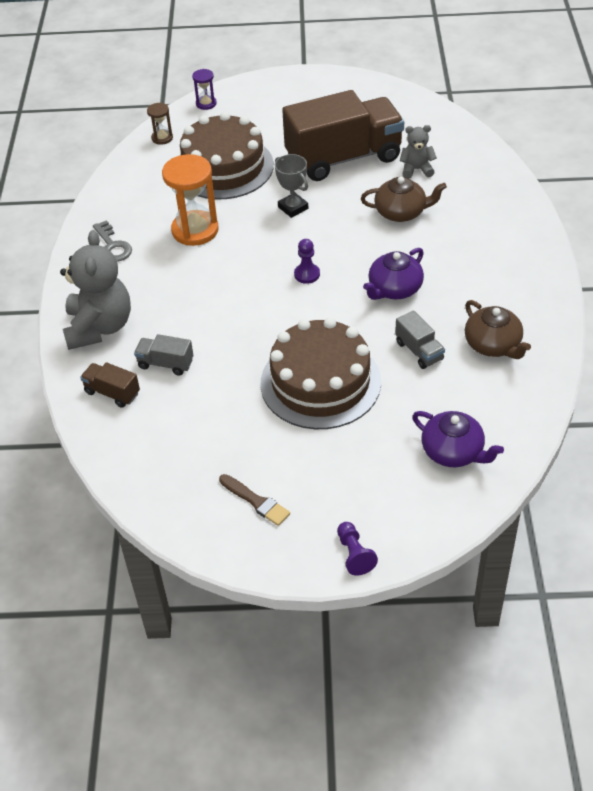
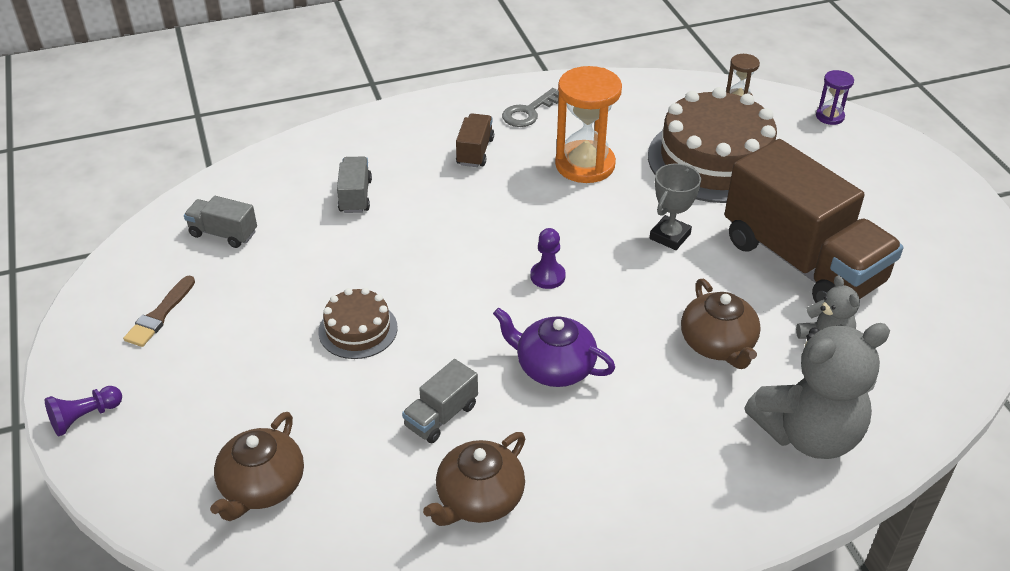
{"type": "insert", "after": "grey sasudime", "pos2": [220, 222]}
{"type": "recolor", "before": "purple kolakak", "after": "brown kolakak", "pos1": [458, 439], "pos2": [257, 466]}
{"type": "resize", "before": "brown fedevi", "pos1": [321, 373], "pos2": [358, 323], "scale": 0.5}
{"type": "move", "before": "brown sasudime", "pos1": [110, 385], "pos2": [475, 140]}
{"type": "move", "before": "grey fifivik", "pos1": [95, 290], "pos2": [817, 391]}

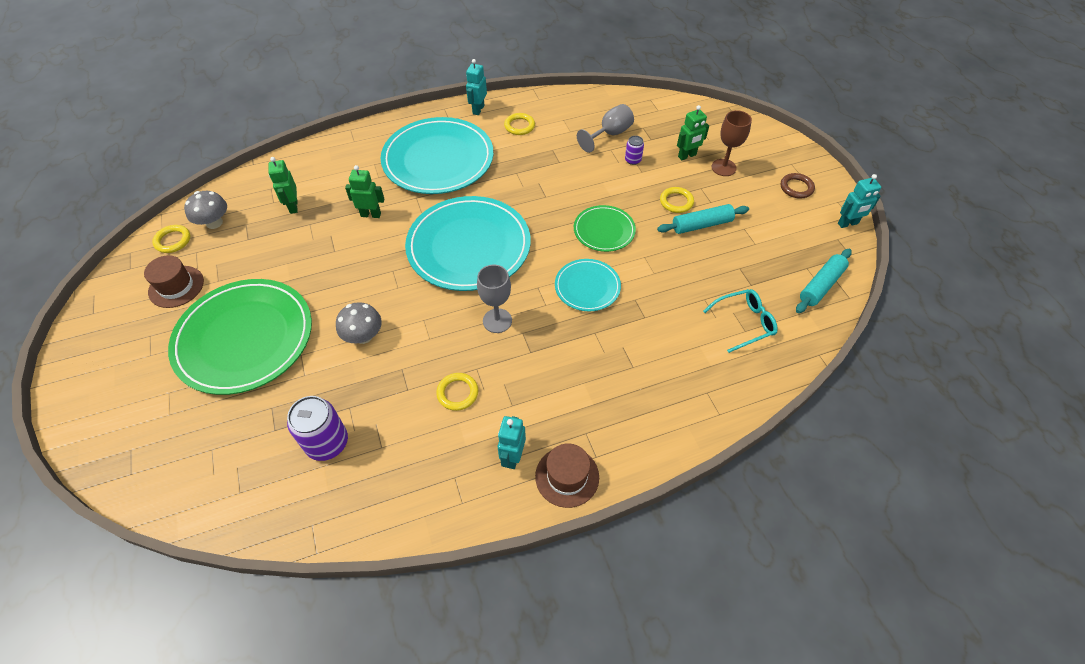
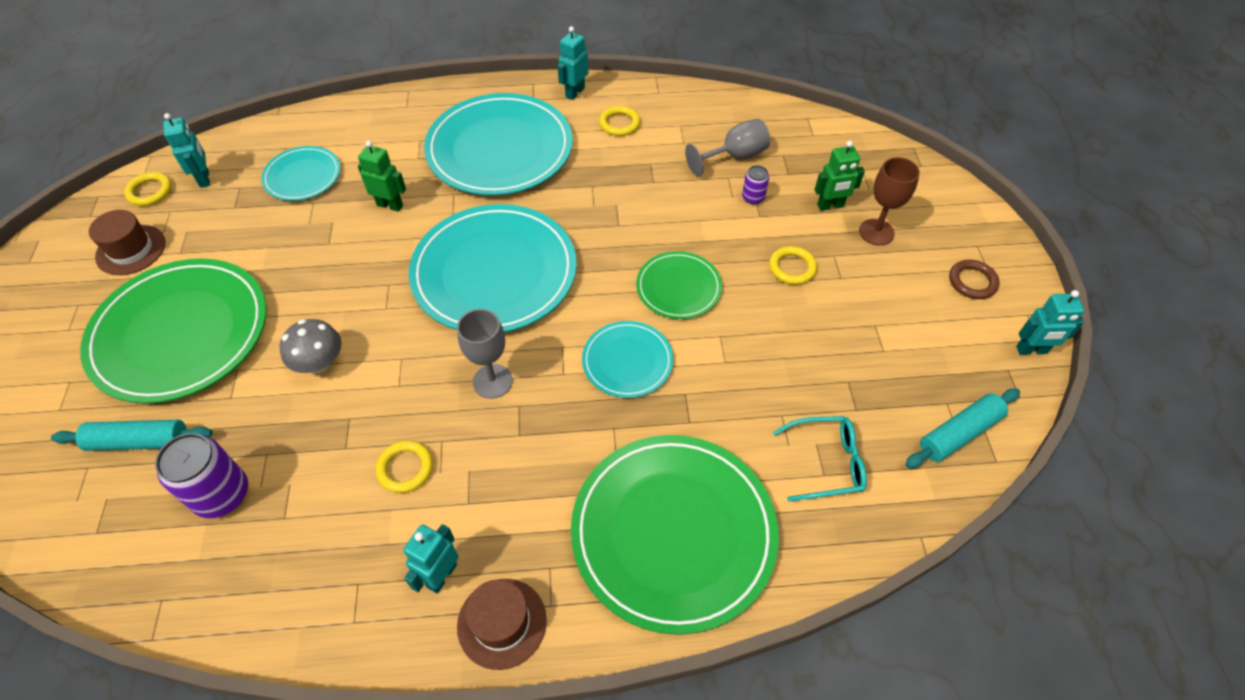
{"type": "move", "before": "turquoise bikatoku", "pos1": [703, 219], "pos2": [132, 435]}
{"type": "replace", "before": "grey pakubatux", "after": "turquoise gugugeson", "pos1": [205, 210], "pos2": [186, 150]}
{"type": "replace", "before": "green gugugeson", "after": "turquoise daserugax", "pos1": [283, 185], "pos2": [301, 173]}
{"type": "insert", "after": "green daserugax", "pos2": [675, 535]}

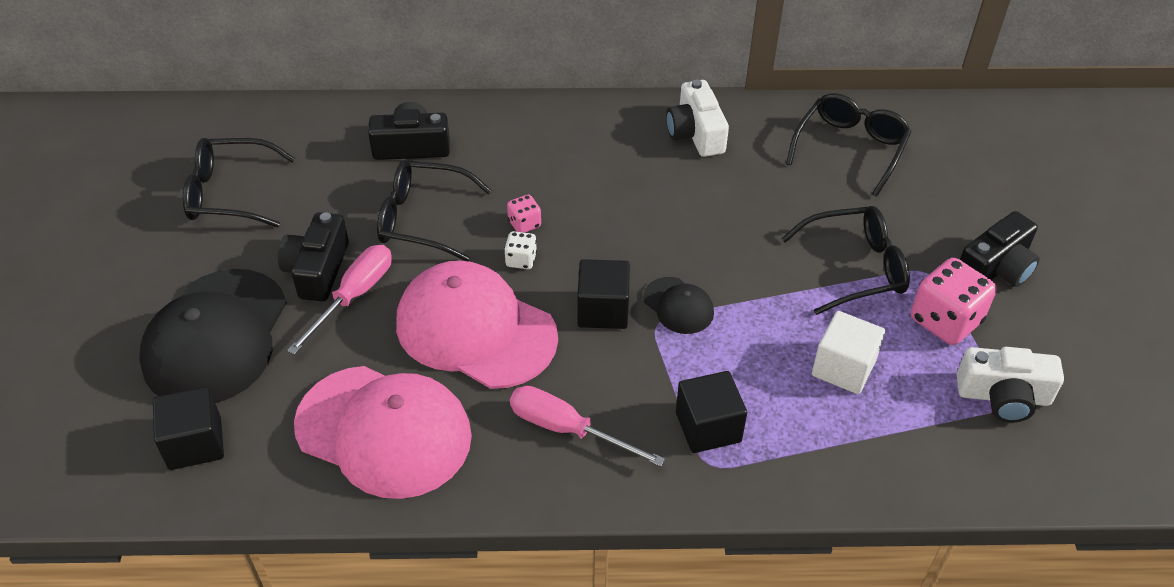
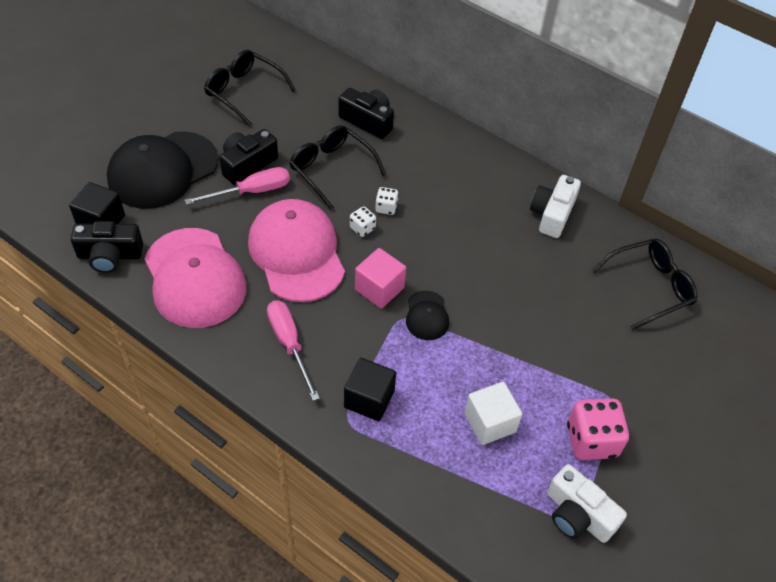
{"type": "move", "before": "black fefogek", "pos1": [1000, 249], "pos2": [107, 247]}
{"type": "recolor", "before": "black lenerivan", "after": "pink lenerivan", "pos1": [603, 294], "pos2": [380, 278]}
{"type": "recolor", "before": "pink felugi", "after": "white felugi", "pos1": [524, 213], "pos2": [387, 201]}
{"type": "delete", "before": "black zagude", "pos1": [846, 260]}

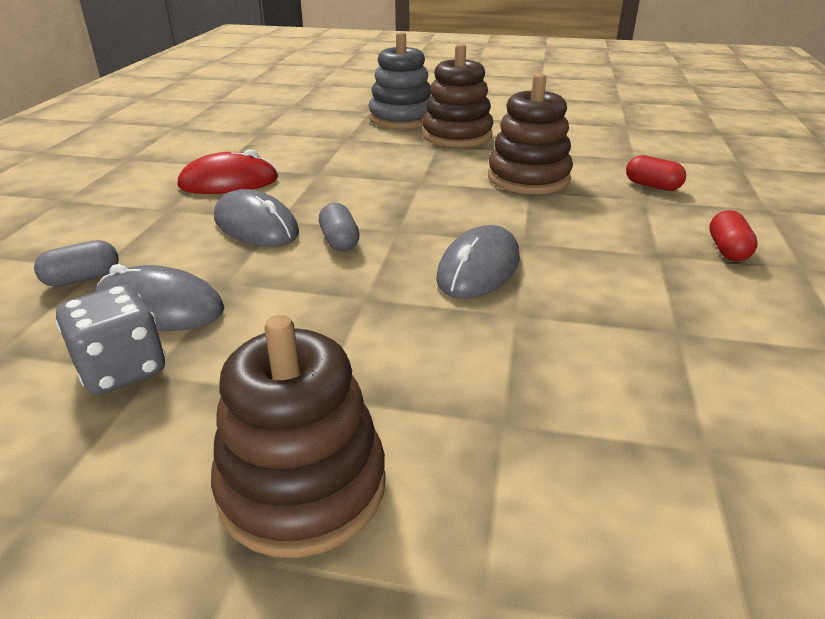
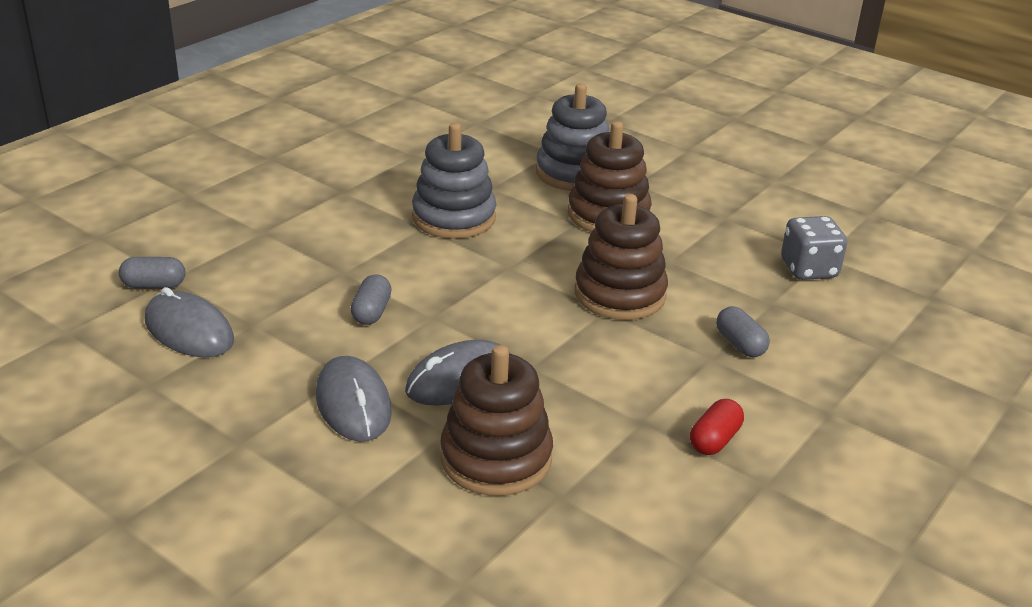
{"type": "move", "before": "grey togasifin", "pos1": [256, 218], "pos2": [354, 399]}
{"type": "insert", "after": "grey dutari", "pos2": [454, 181]}
{"type": "move", "before": "brown dutari", "pos1": [298, 436], "pos2": [496, 420]}
{"type": "recolor", "before": "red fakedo", "after": "grey fakedo", "pos1": [656, 173], "pos2": [743, 331]}
{"type": "move", "before": "grey felugi", "pos1": [110, 340], "pos2": [814, 248]}
{"type": "delete", "before": "red togasifin", "pos1": [227, 171]}

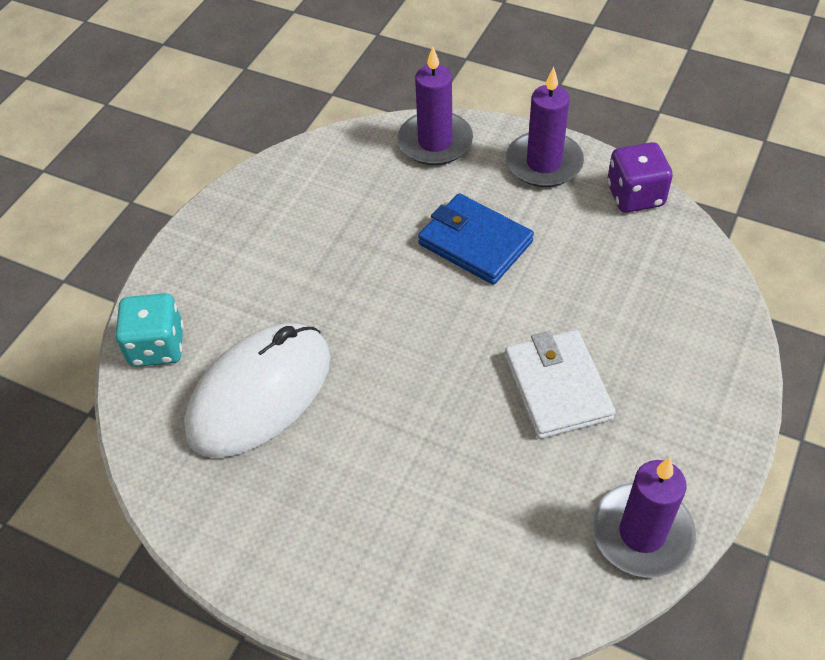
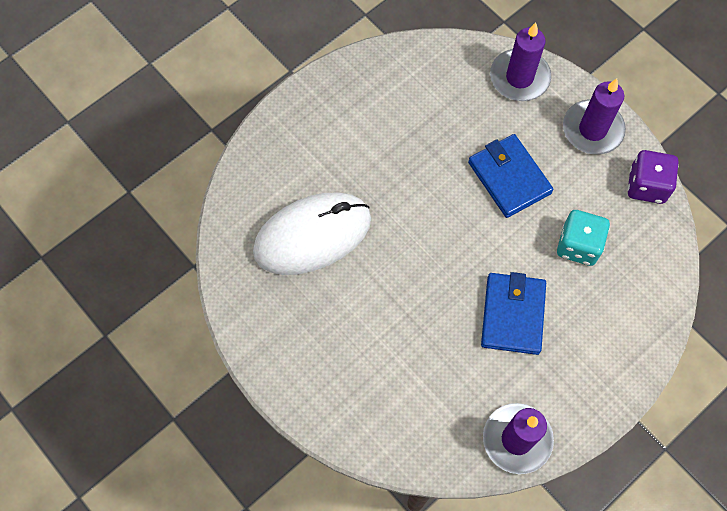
{"type": "recolor", "before": "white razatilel", "after": "blue razatilel", "pos1": [560, 384], "pos2": [513, 313]}
{"type": "move", "before": "turquoise felugi", "pos1": [149, 330], "pos2": [583, 238]}

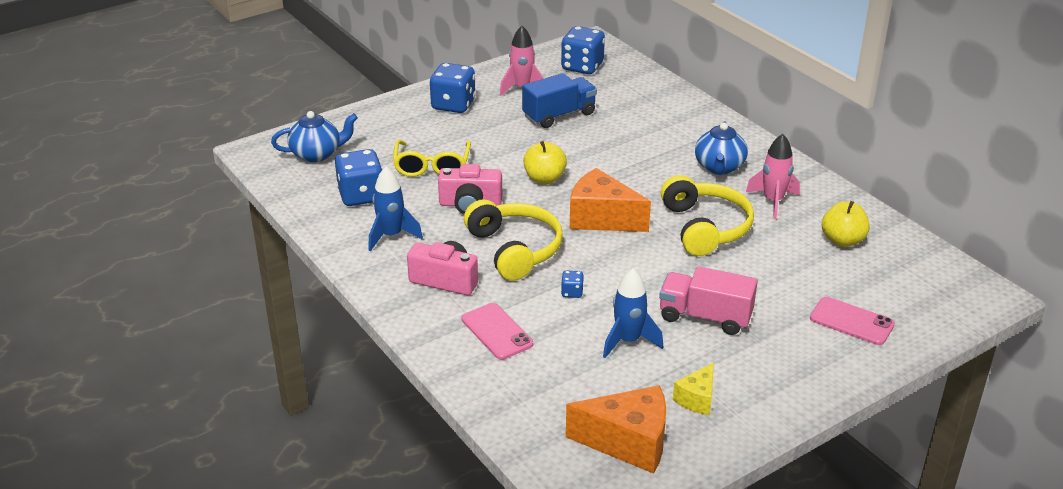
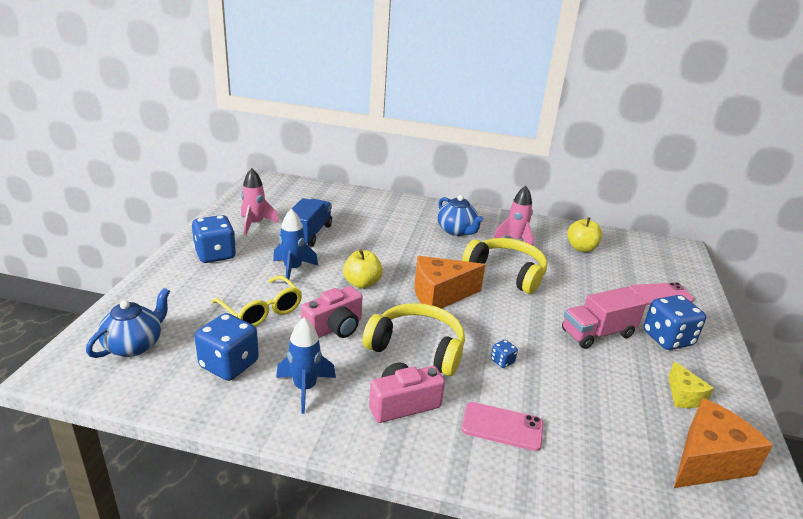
{"type": "move", "before": "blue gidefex", "pos1": [633, 313], "pos2": [295, 246]}
{"type": "move", "before": "blue felugi", "pos1": [583, 50], "pos2": [674, 322]}

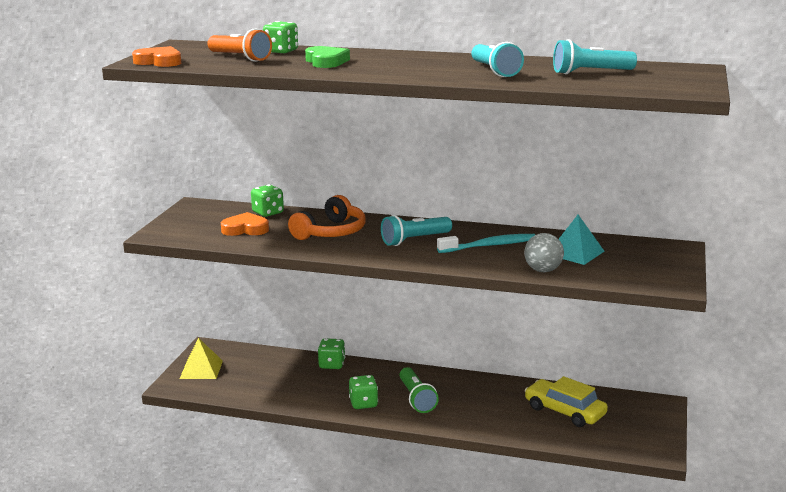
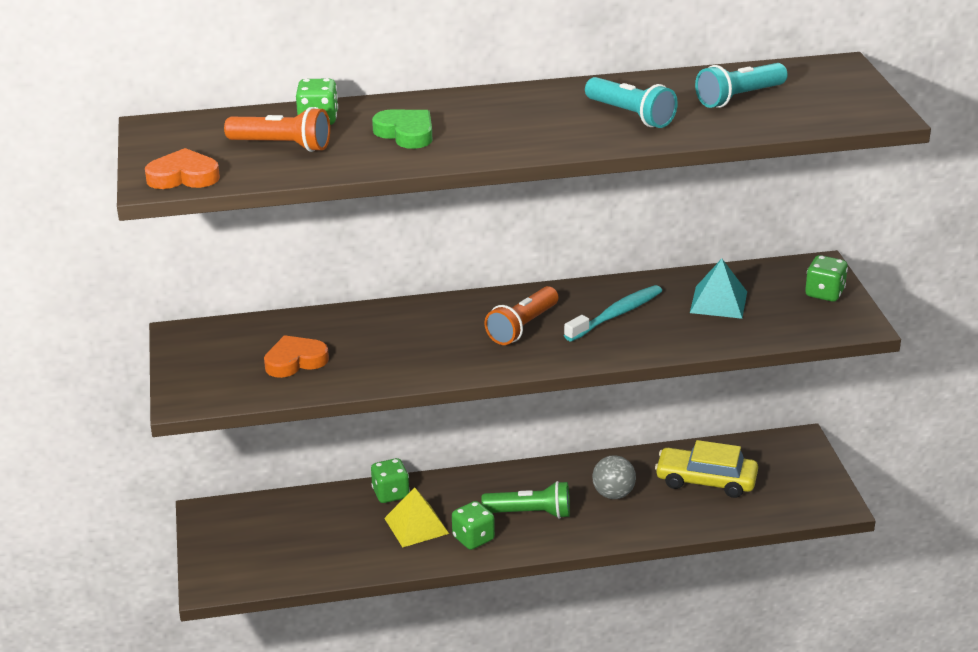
{"type": "move", "before": "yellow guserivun", "pos1": [201, 358], "pos2": [416, 517]}
{"type": "rotate", "before": "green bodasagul", "pos1": [419, 390], "pos2": [525, 500], "turn": -45}
{"type": "recolor", "before": "turquoise bodasagul", "after": "orange bodasagul", "pos1": [416, 230], "pos2": [521, 315]}
{"type": "move", "before": "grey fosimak", "pos1": [544, 252], "pos2": [614, 477]}
{"type": "move", "before": "green felugi", "pos1": [267, 201], "pos2": [826, 278]}
{"type": "delete", "before": "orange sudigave", "pos1": [327, 217]}

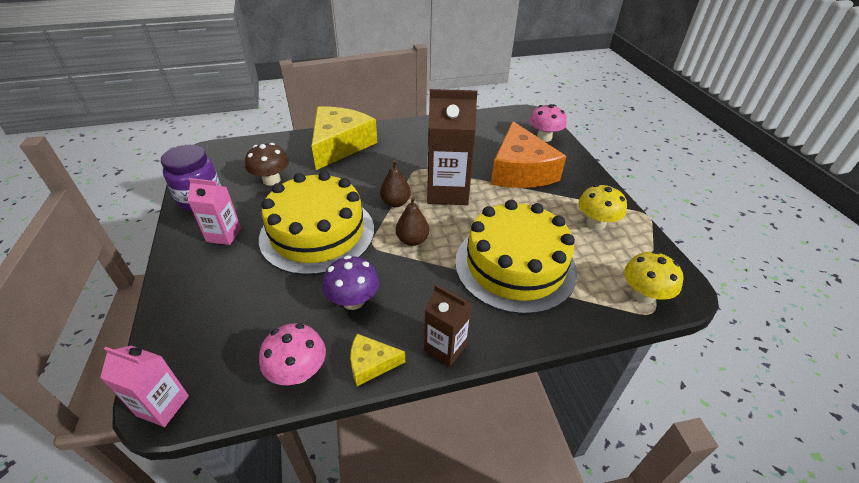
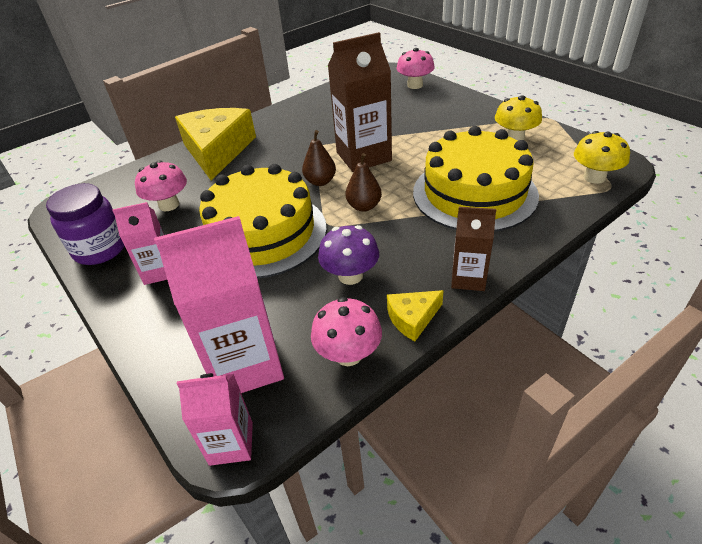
{"type": "recolor", "before": "brown pakubatux", "after": "pink pakubatux", "pos1": [267, 164], "pos2": [161, 185]}
{"type": "insert", "after": "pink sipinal", "pos2": [219, 304]}
{"type": "delete", "before": "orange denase", "pos1": [529, 154]}

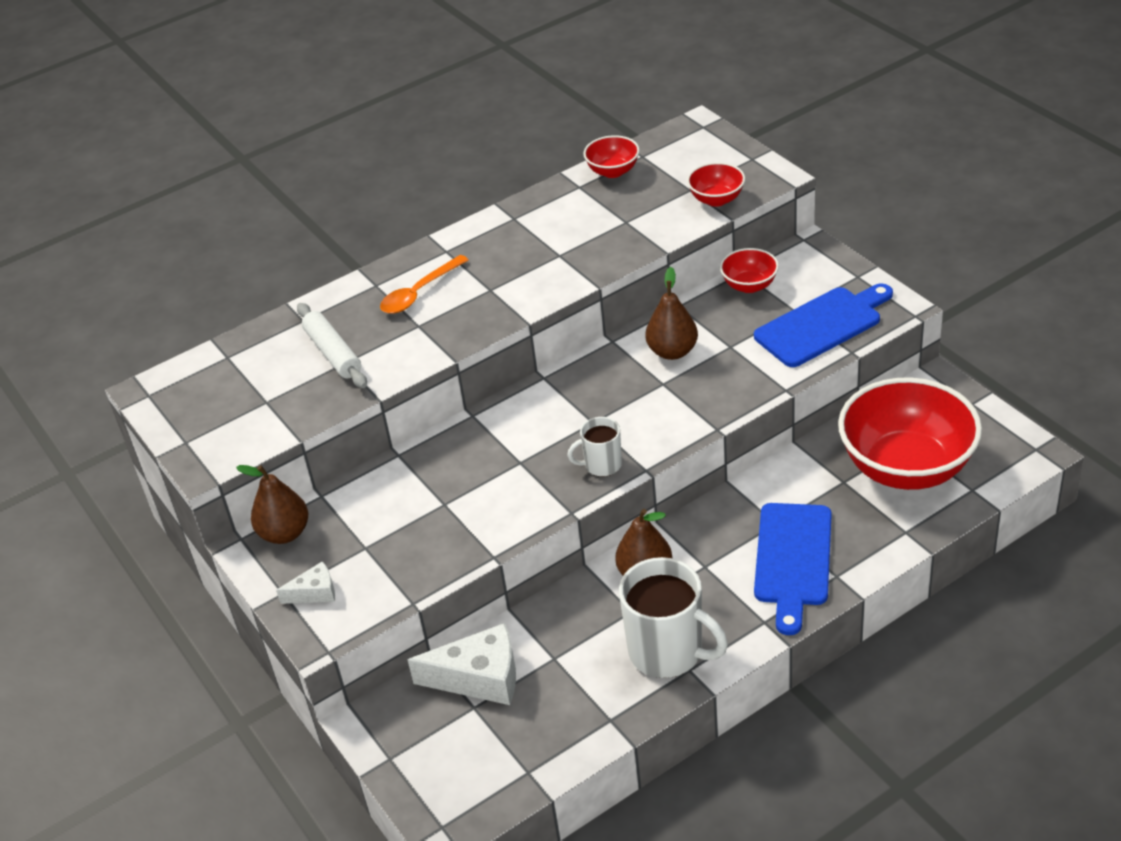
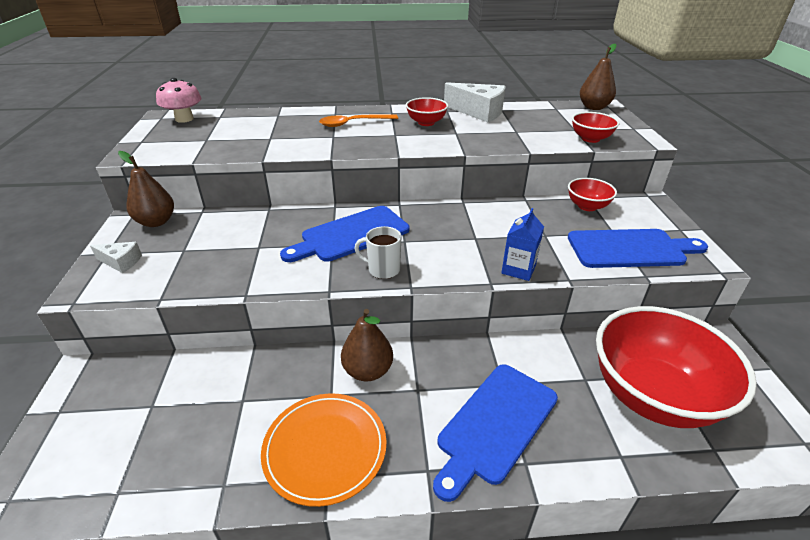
{"type": "insert", "after": "pink pakubatux", "pos2": [178, 100]}
{"type": "replace", "before": "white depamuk", "after": "orange daserugax", "pos1": [673, 617], "pos2": [324, 450]}
{"type": "insert", "after": "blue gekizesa", "pos2": [344, 234]}
{"type": "move", "before": "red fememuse", "pos1": [611, 156], "pos2": [427, 111]}
{"type": "move", "before": "white denase", "pos1": [462, 664], "pos2": [475, 102]}
{"type": "insert", "after": "blue sipinal", "pos2": [522, 244]}
{"type": "move", "before": "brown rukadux", "pos1": [671, 313], "pos2": [598, 77]}
{"type": "delete", "before": "white bikatoku", "pos1": [332, 345]}

